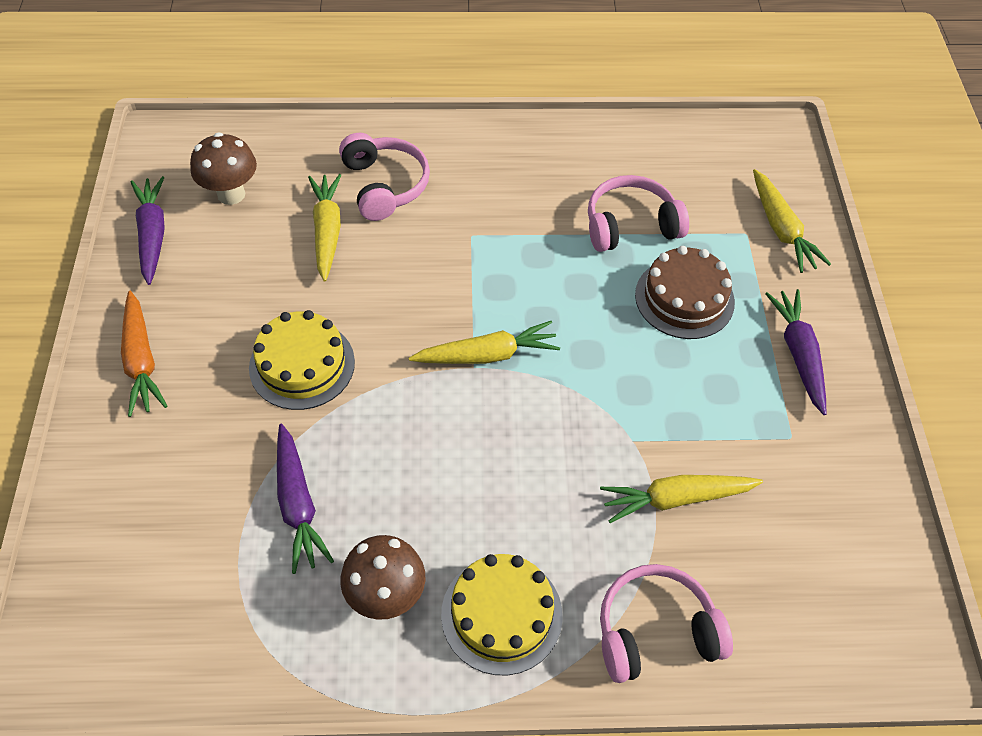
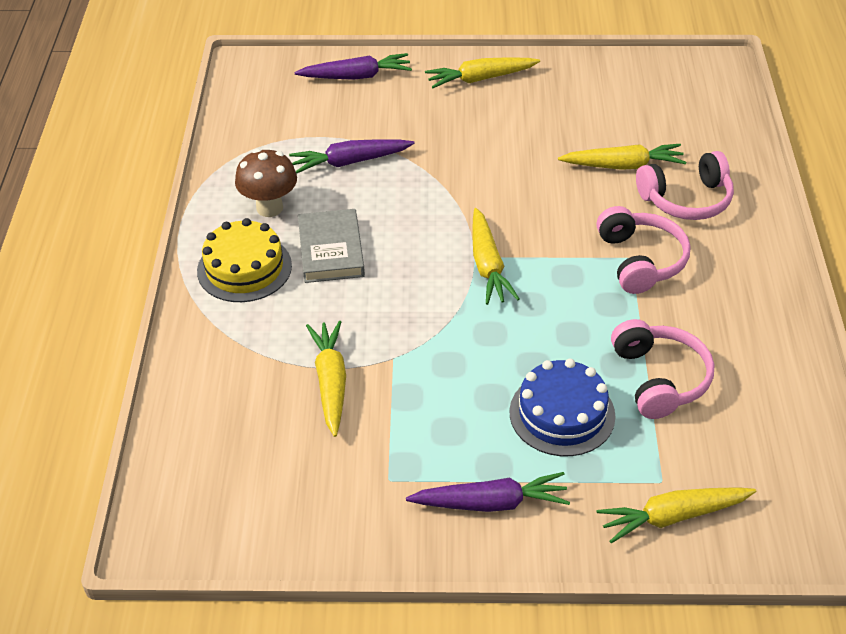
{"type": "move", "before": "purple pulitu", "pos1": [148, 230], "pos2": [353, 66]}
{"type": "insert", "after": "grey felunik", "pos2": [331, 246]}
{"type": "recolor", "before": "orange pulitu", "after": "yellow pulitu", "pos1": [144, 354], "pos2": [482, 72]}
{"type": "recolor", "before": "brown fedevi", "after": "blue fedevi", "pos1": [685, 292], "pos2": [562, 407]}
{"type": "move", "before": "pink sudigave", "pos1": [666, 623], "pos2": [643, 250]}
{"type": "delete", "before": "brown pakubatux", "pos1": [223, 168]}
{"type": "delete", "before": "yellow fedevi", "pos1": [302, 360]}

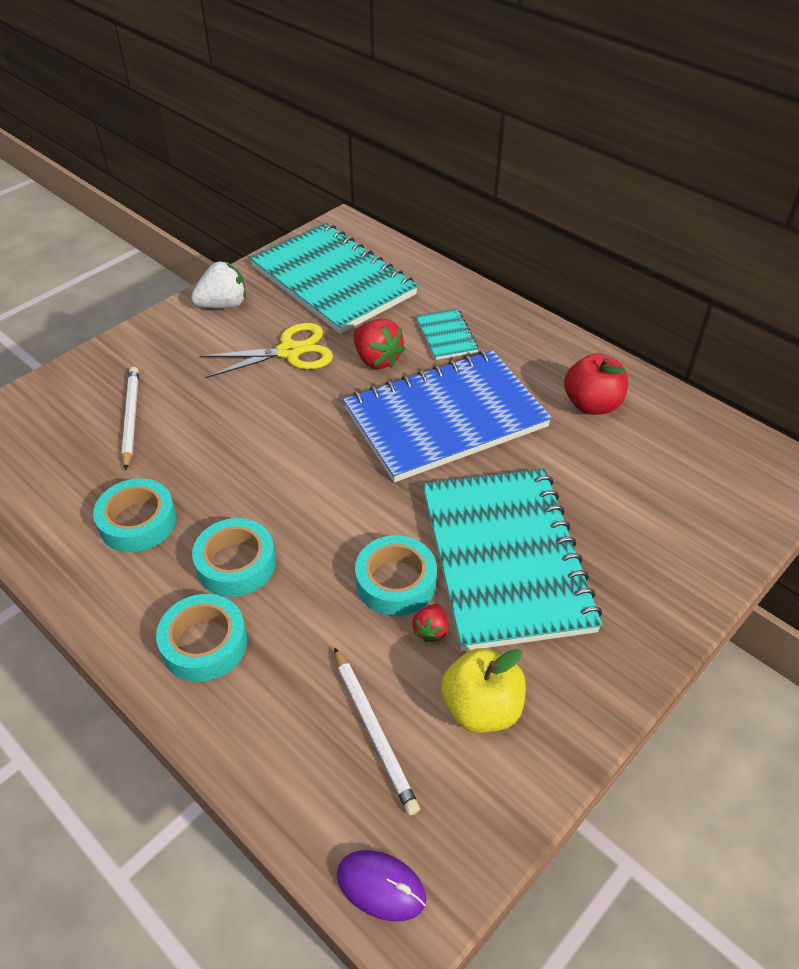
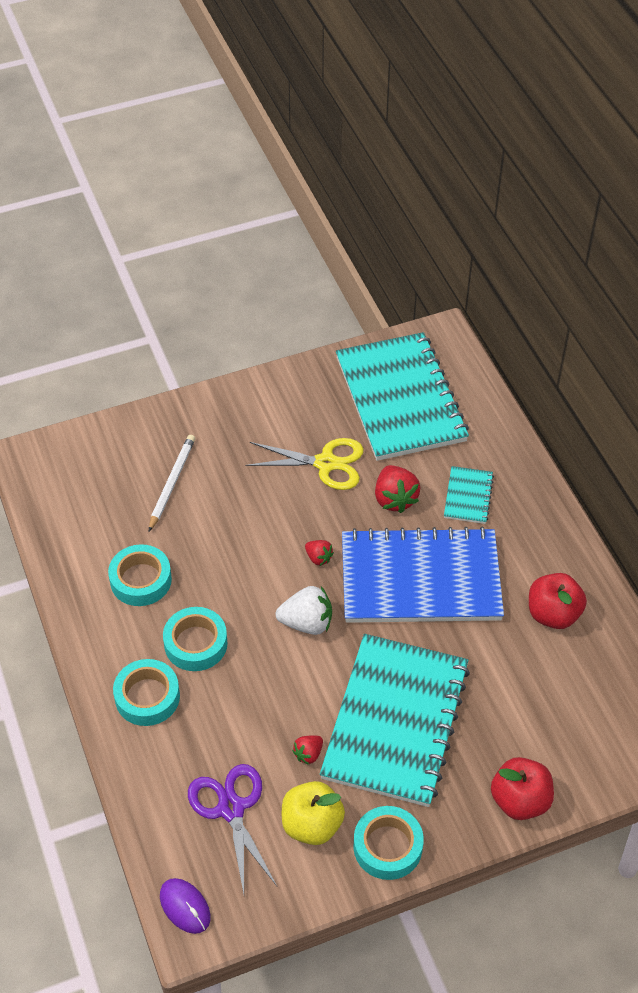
{"type": "replace", "before": "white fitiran", "after": "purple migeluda", "pos1": [377, 731], "pos2": [232, 829]}
{"type": "move", "before": "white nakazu", "pos1": [218, 285], "pos2": [304, 610]}
{"type": "insert", "after": "red nakazu", "pos2": [319, 553]}
{"type": "move", "before": "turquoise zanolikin", "pos1": [396, 575], "pos2": [388, 843]}
{"type": "insert", "after": "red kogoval", "pos2": [522, 788]}

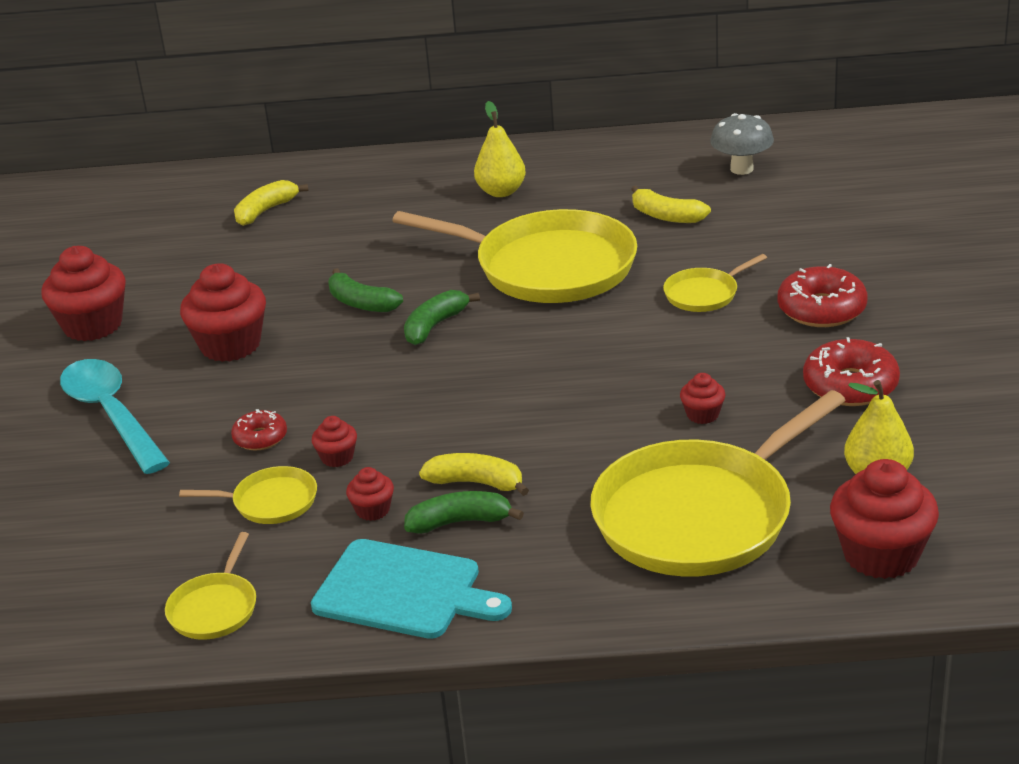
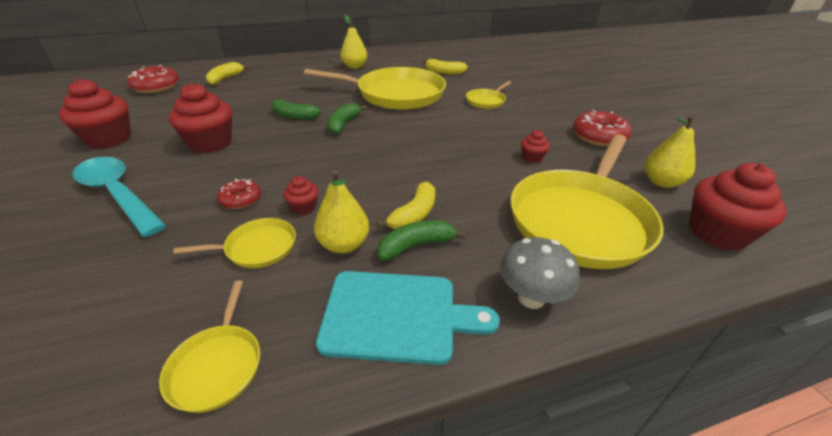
{"type": "move", "before": "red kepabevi", "pos1": [823, 295], "pos2": [153, 79]}
{"type": "replace", "before": "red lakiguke", "after": "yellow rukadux", "pos1": [370, 494], "pos2": [341, 211]}
{"type": "rotate", "before": "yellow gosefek", "pos1": [474, 474], "pos2": [405, 205], "turn": 120}
{"type": "move", "before": "grey pakubatux", "pos1": [742, 144], "pos2": [540, 273]}

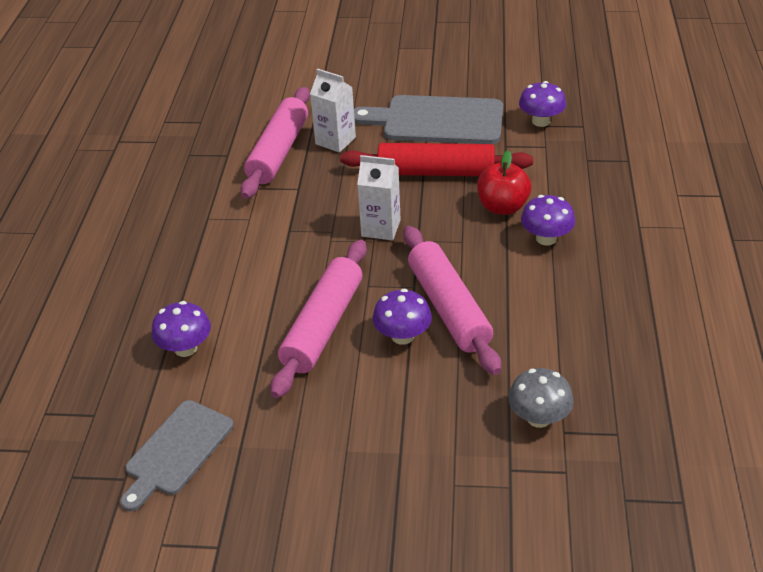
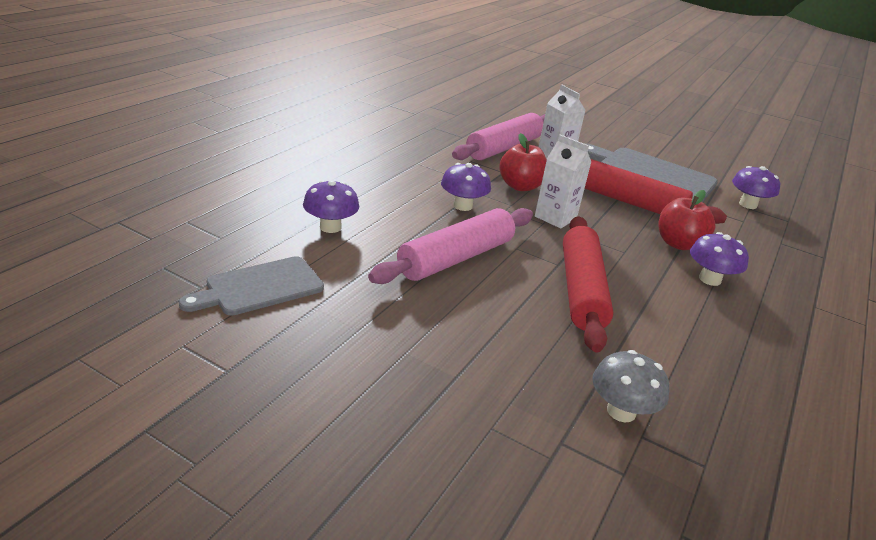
{"type": "move", "before": "purple pakubatux", "pos1": [402, 317], "pos2": [466, 187]}
{"type": "insert", "after": "red kogoval", "pos2": [523, 162]}
{"type": "recolor", "before": "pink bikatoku", "after": "red bikatoku", "pos1": [452, 300], "pos2": [588, 284]}

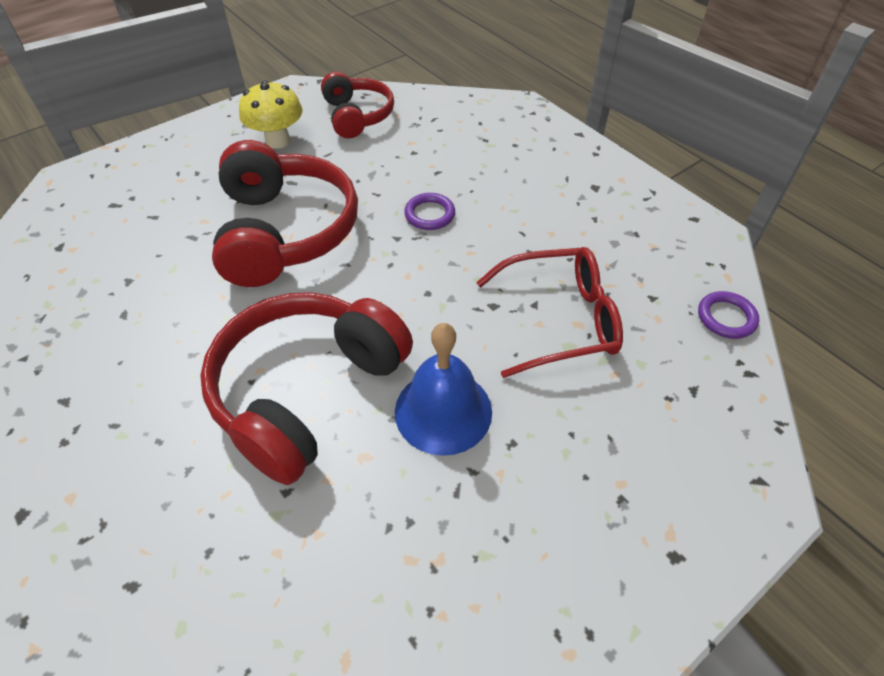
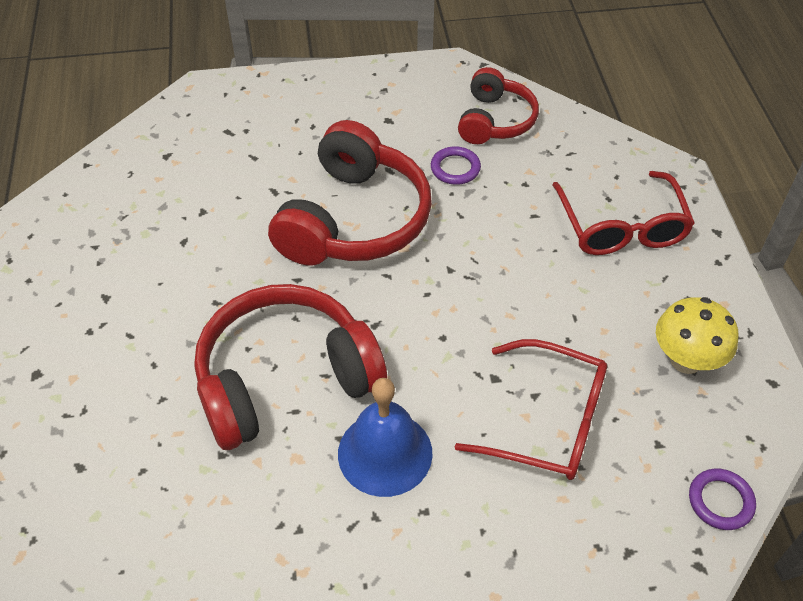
{"type": "move", "before": "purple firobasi", "pos1": [429, 211], "pos2": [456, 165]}
{"type": "insert", "after": "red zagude", "pos2": [624, 213]}
{"type": "move", "before": "yellow pakubatux", "pos1": [271, 114], "pos2": [697, 335]}

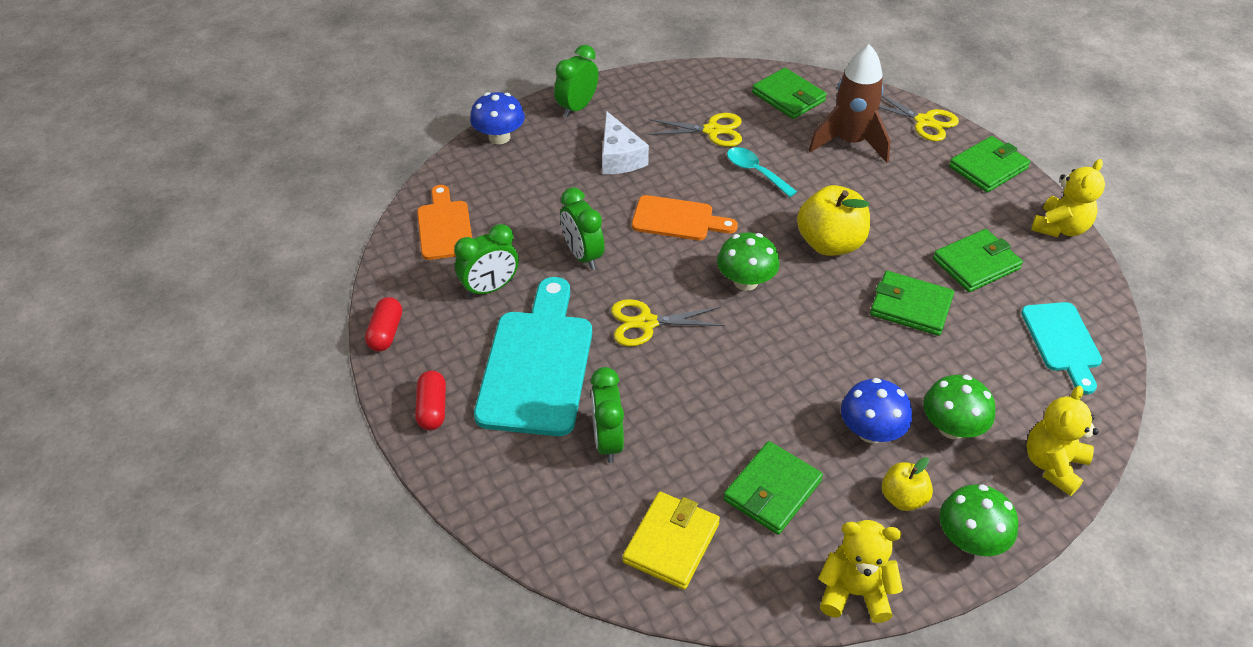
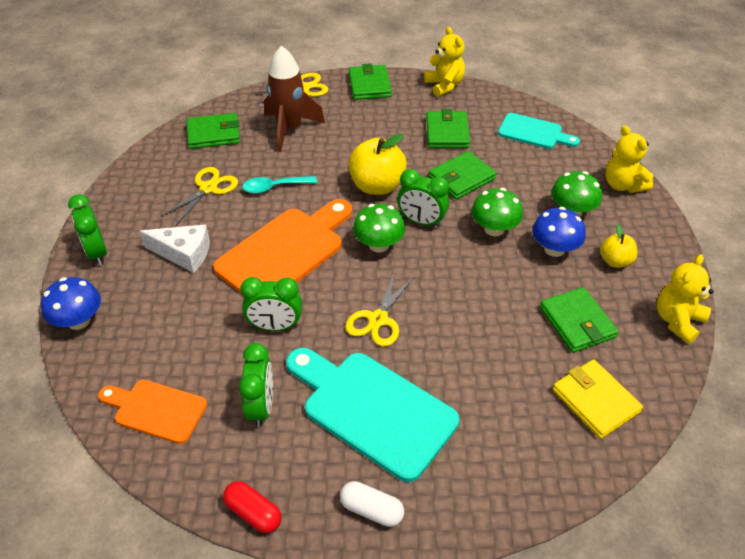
{"type": "resize", "before": "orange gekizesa", "pos1": [685, 217], "pos2": [282, 246], "scale": 1.71}
{"type": "recolor", "before": "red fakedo", "after": "white fakedo", "pos1": [430, 400], "pos2": [372, 504]}
{"type": "move", "before": "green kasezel", "pos1": [607, 415], "pos2": [423, 198]}
{"type": "move", "before": "green pakubatux", "pos1": [979, 520], "pos2": [497, 212]}

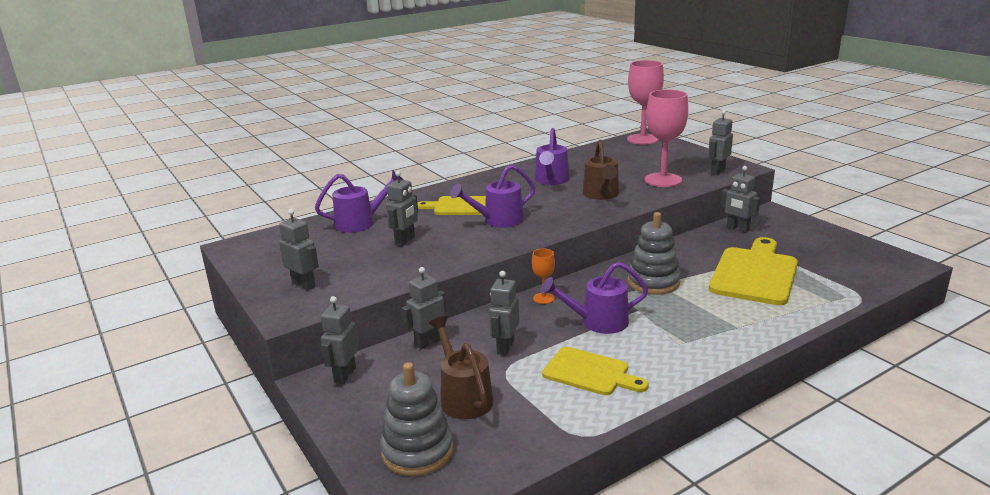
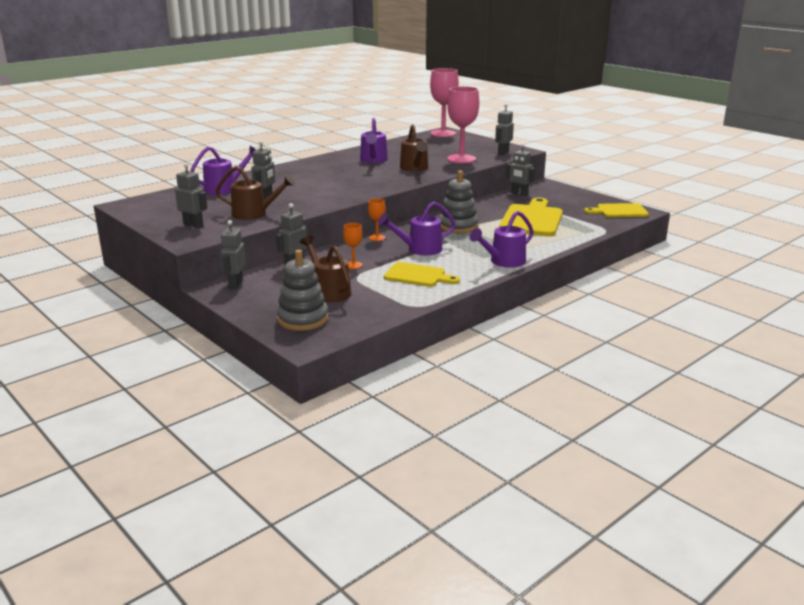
{"type": "insert", "after": "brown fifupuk", "pos2": [255, 193]}
{"type": "replace", "before": "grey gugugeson", "after": "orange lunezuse", "pos1": [504, 313], "pos2": [352, 246]}
{"type": "move", "before": "purple fifupuk", "pos1": [492, 196], "pos2": [502, 239]}
{"type": "move", "before": "yellow gekizesa", "pos1": [451, 205], "pos2": [616, 210]}

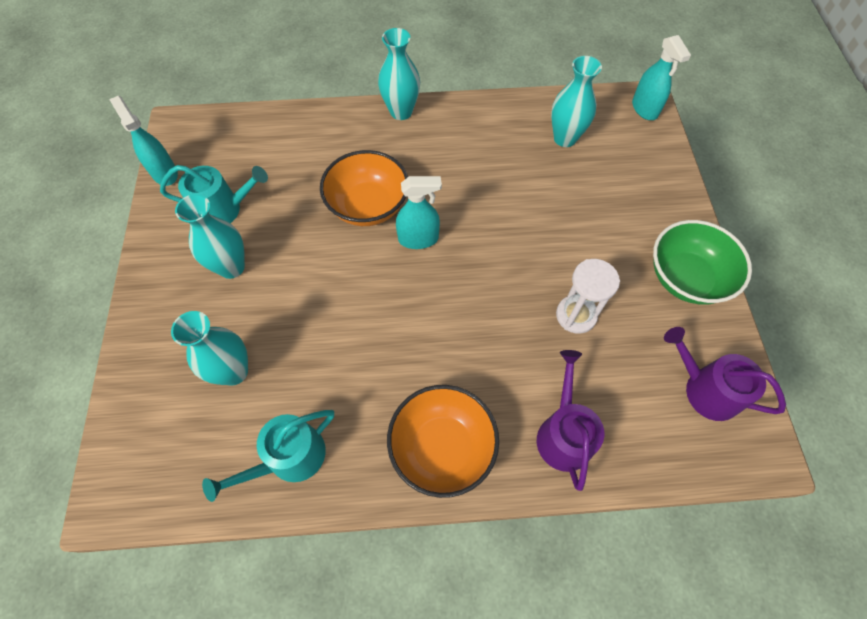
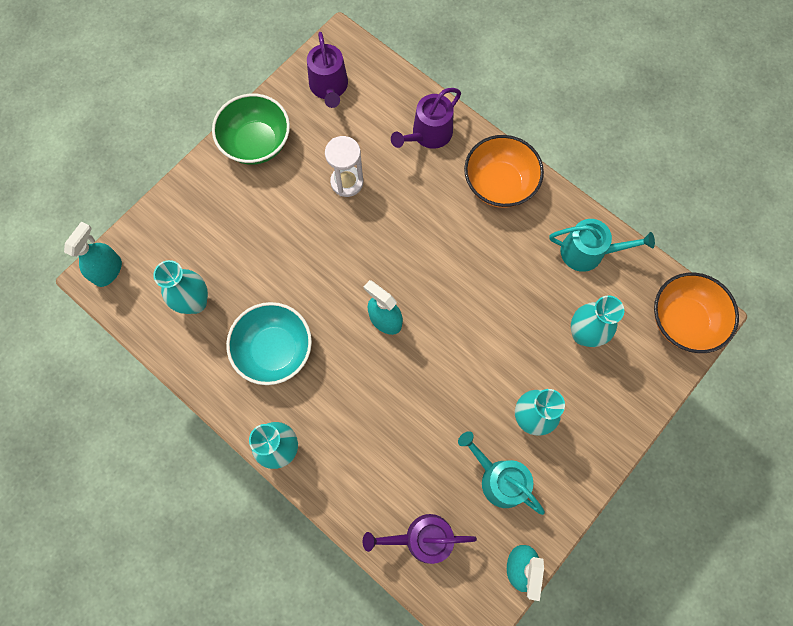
{"type": "insert", "after": "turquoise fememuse", "pos2": [269, 343]}
{"type": "insert", "after": "purple fifupuk", "pos2": [420, 539]}
{"type": "move", "before": "orange fememuse", "pos1": [364, 188], "pos2": [696, 312]}

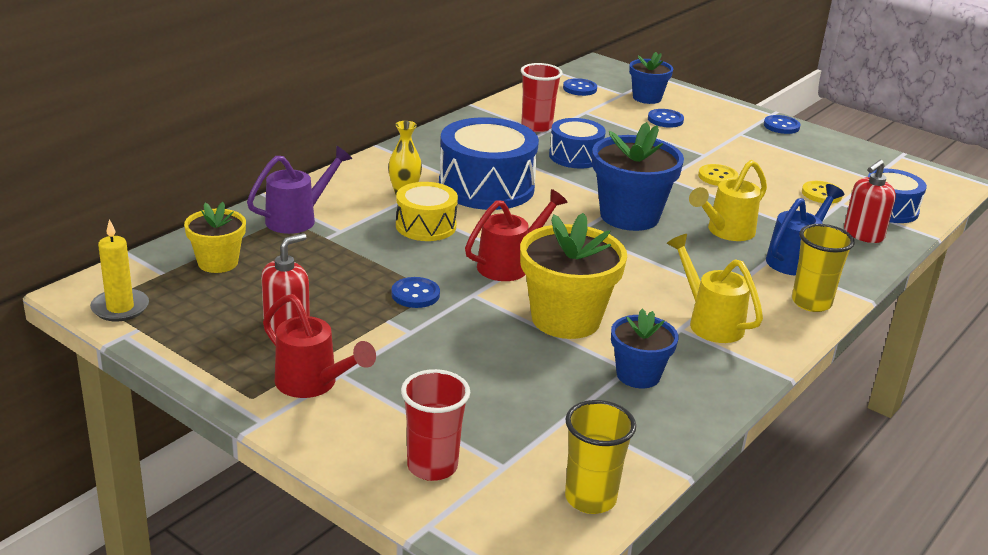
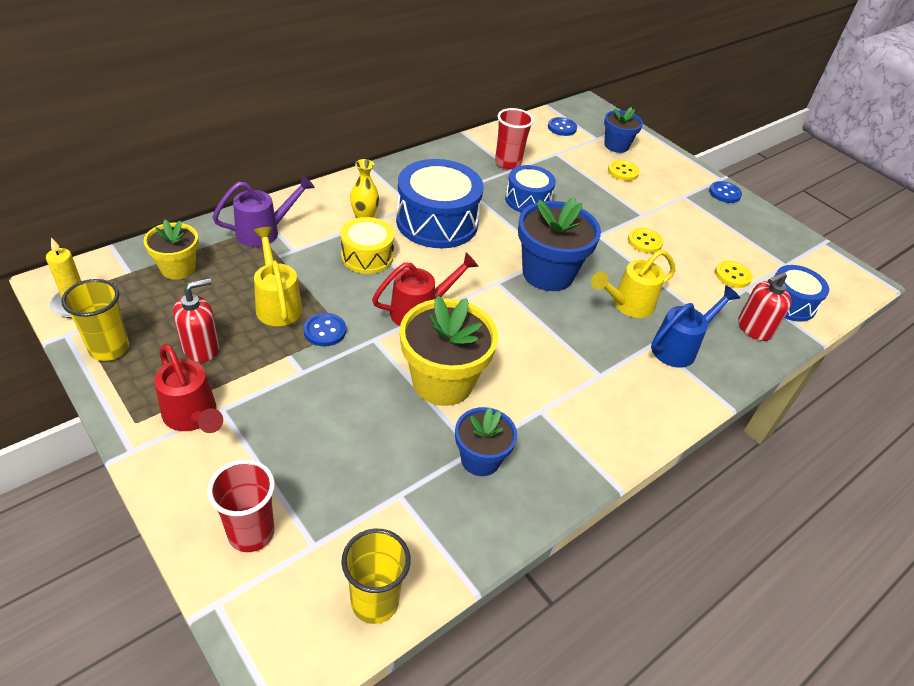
{"type": "move", "before": "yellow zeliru", "pos1": [823, 268], "pos2": [95, 320]}
{"type": "move", "before": "yellow fifupuk", "pos1": [715, 288], "pos2": [277, 276]}
{"type": "recolor", "before": "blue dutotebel", "after": "yellow dutotebel", "pos1": [666, 118], "pos2": [624, 170]}

